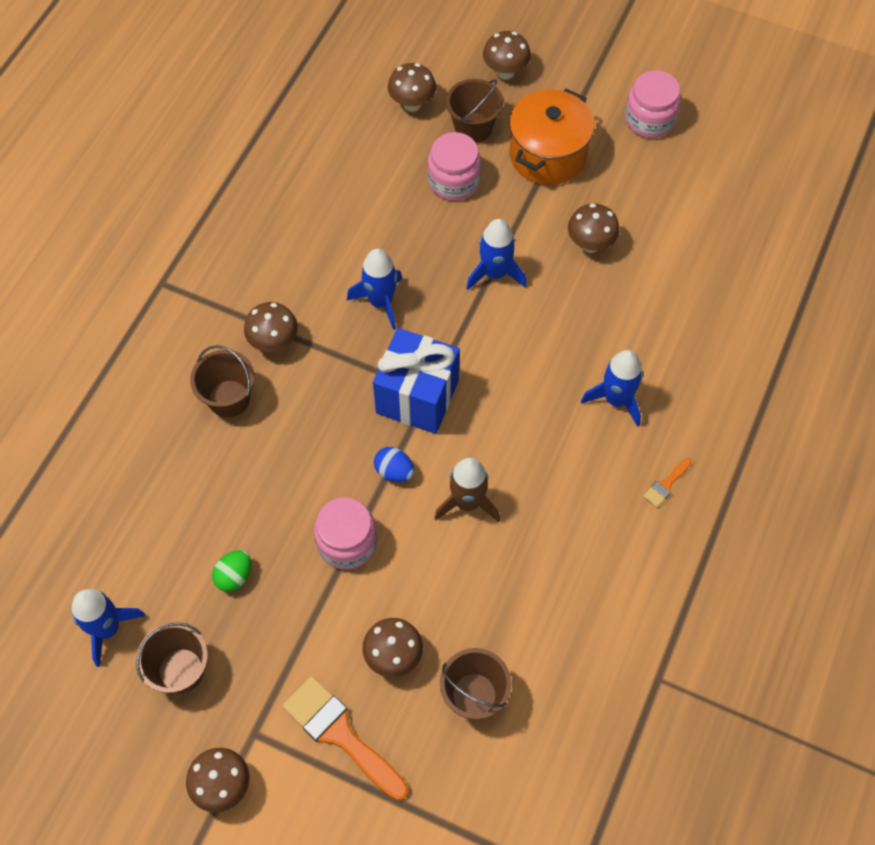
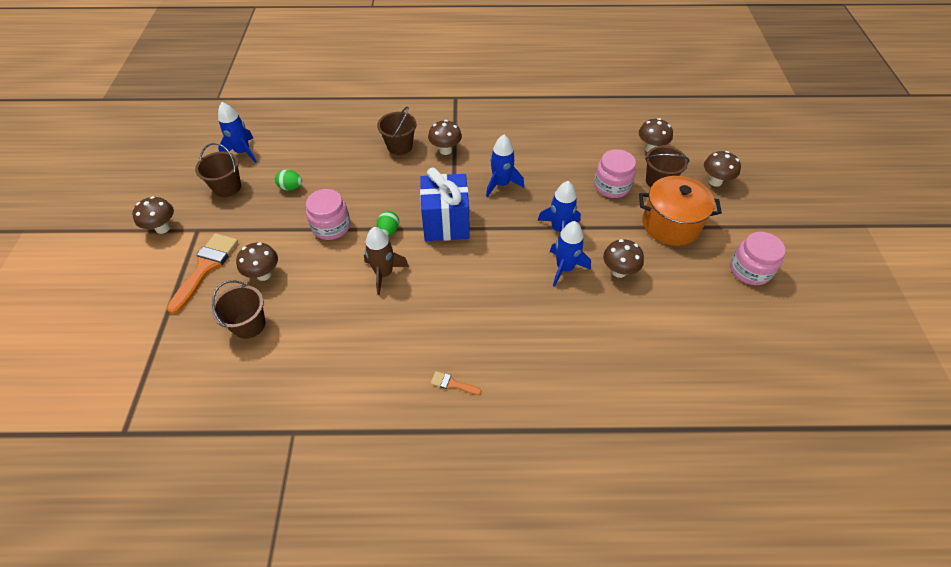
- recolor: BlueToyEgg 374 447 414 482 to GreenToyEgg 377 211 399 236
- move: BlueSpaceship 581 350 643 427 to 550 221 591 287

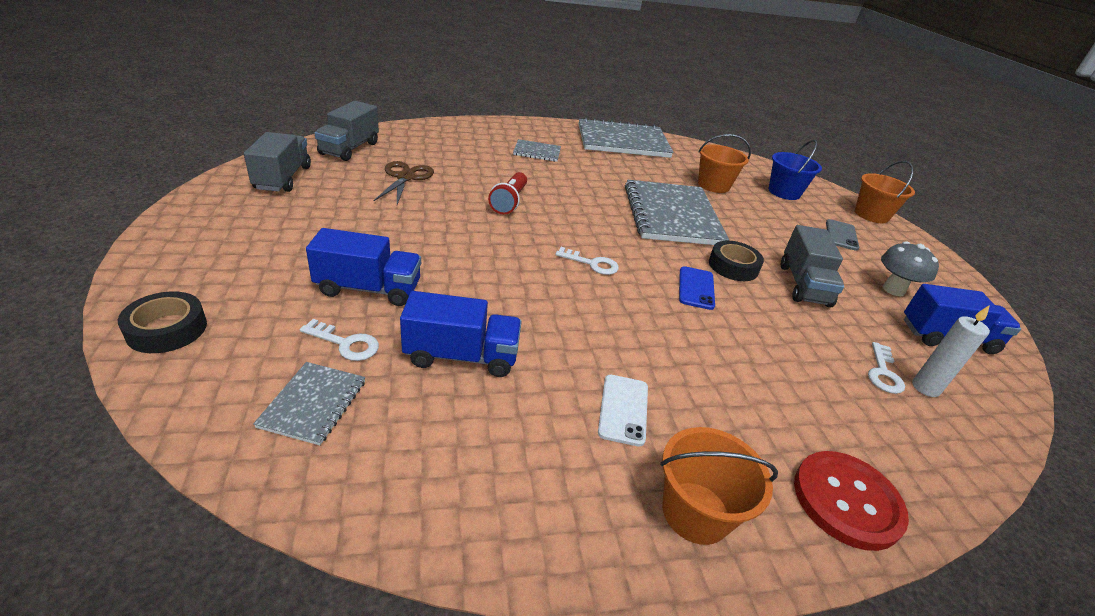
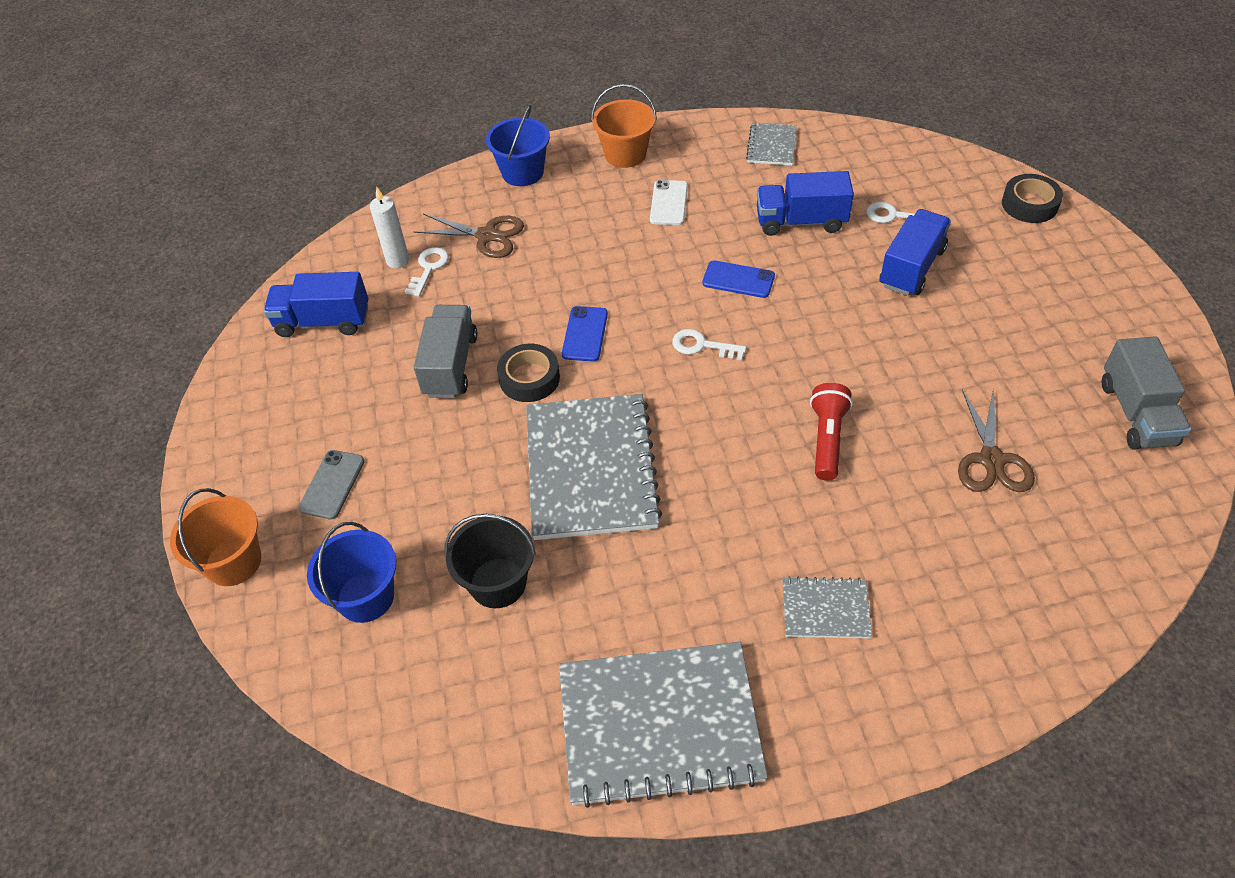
- move: GreyExerciseBook 253 362 365 445 to 746 123 797 165
- rotate: BlueTruck 306 228 421 306 = 879 209 951 296 120 degrees clockwise
- delete: GreyTruck 315 101 379 161
- recolor: OrangeSandBucket 698 134 751 193 to EbonySandBucket 445 514 536 608
- replace: RedButton 794 451 909 551 to BlueSandBucket 486 105 550 186
- delete: GreyFungus 881 241 939 296
- insert: DarkBrownShears 414 214 524 258
- insert: BlueMobilePhone 702 260 775 298

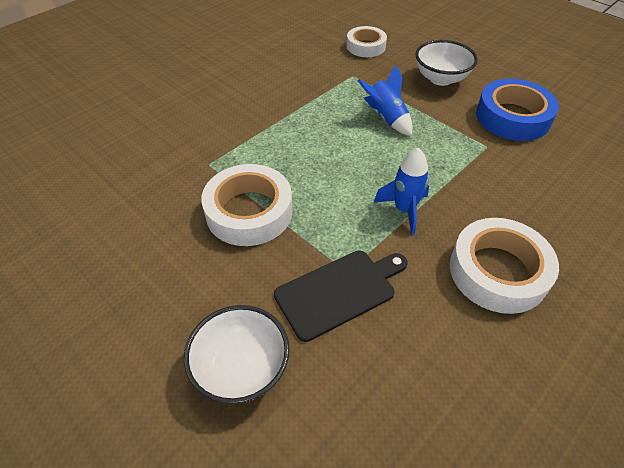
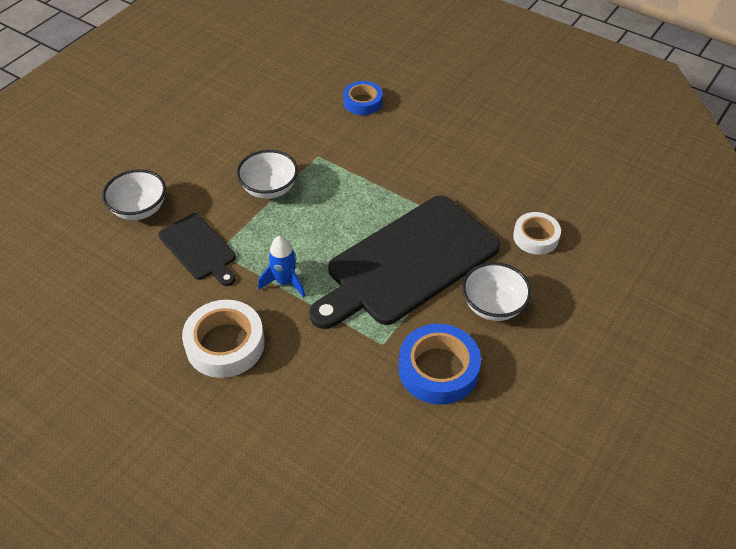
- replace: PureWhiteTape 201 164 293 246 to PureWhiteDeepDish 237 150 298 199
- replace: BlueSpaceship 358 65 413 136 to EbonyCuttingBoard 309 195 500 329
- insert: BlueTape 343 81 383 115

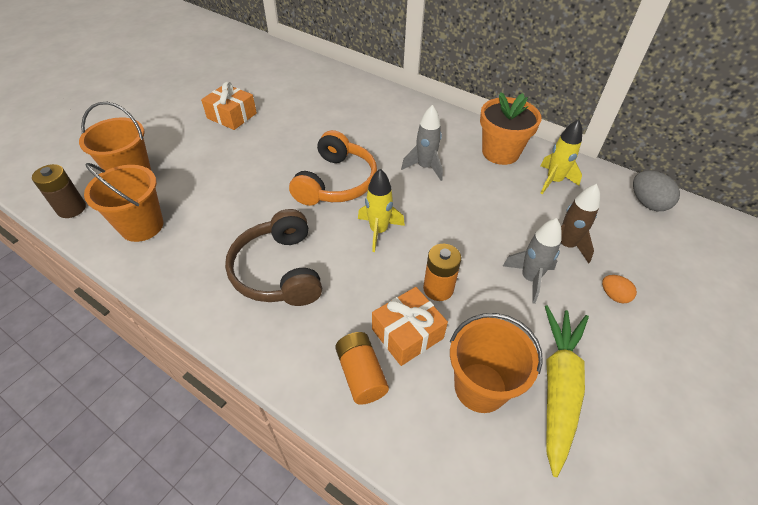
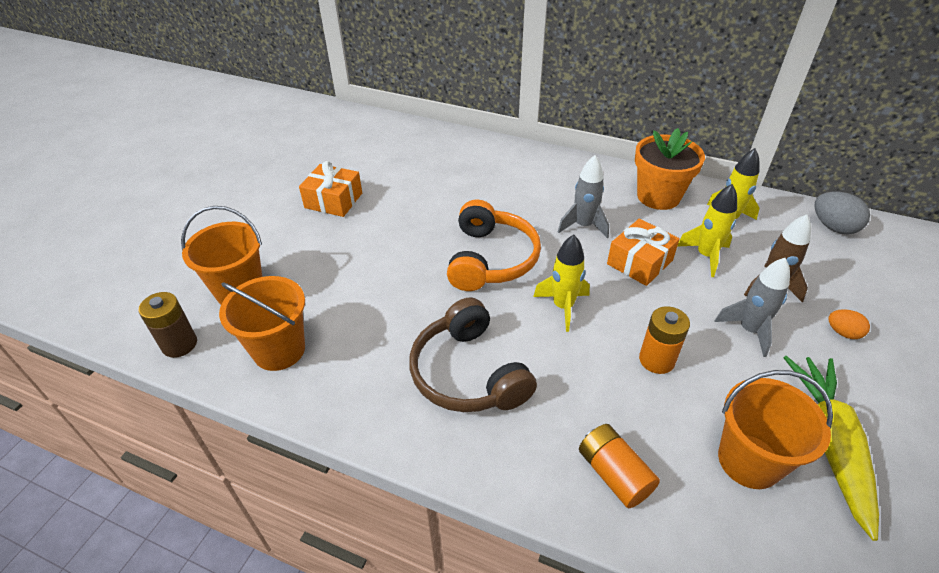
- move: OrangeWrappedGift 372 287 448 366 to 607 218 680 286
- insert: GoldenSpaceship 678 184 737 277

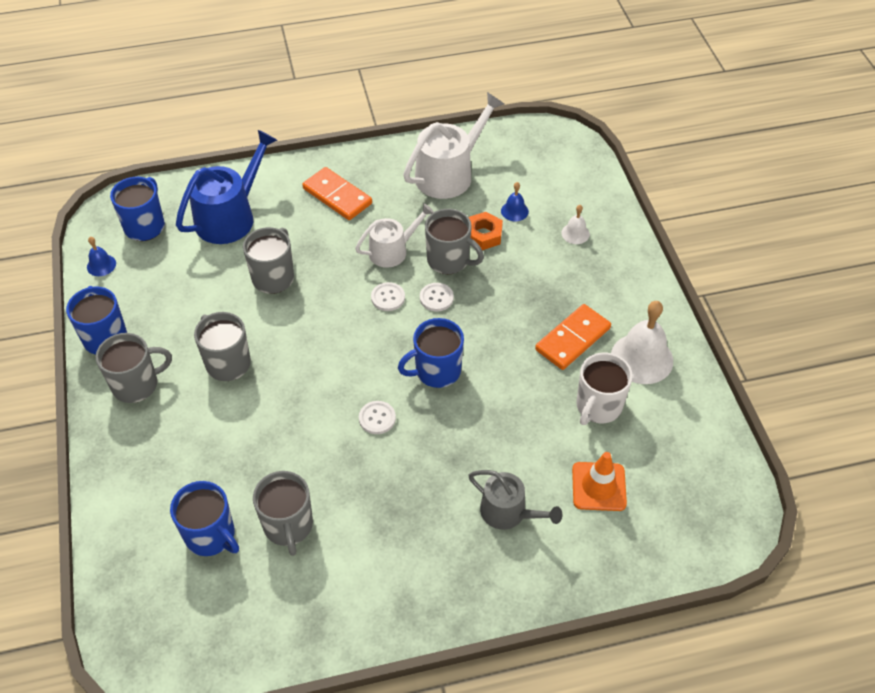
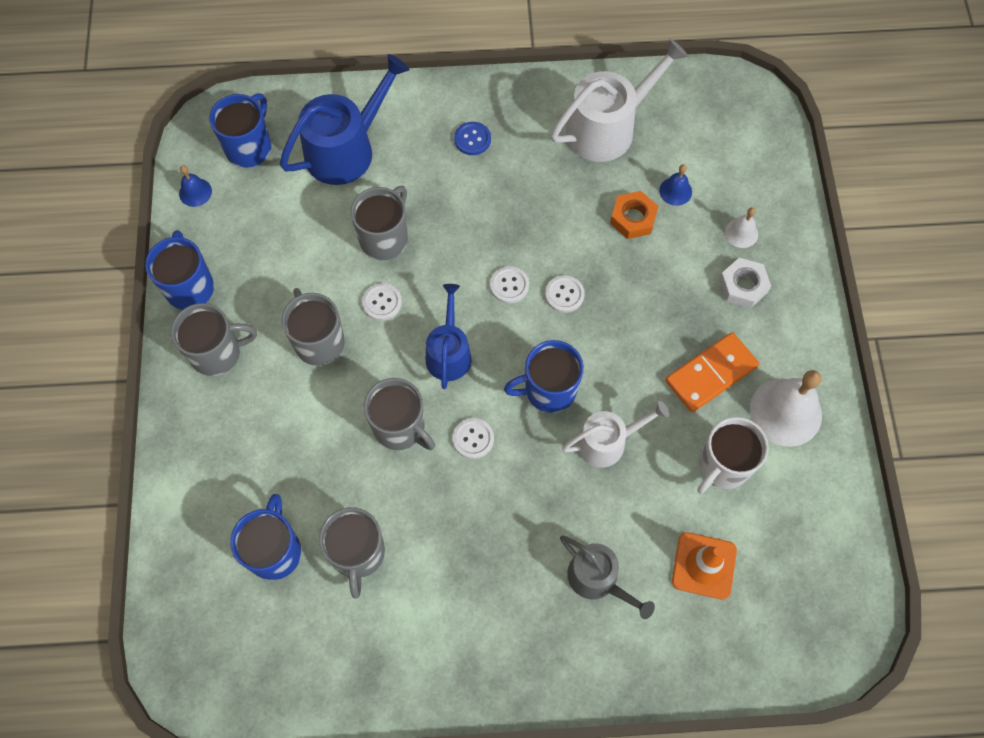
- rotate: BlueMug 170 481 239 556 = 230 494 301 580 135 degrees counterclockwise
- replace: OrangeDominoPiece 302 167 372 220 to BlueButton 454 122 491 155
- move: PureWhiteWateringPot 355 203 434 268 to 562 401 669 468
- move: GreyMug 425 209 484 274 to 364 378 435 450
- insert: PureWhiteButton 362 283 402 321
- insert: BlueWateringPot 426 284 471 389
- insert: PureWhiteHexagonNut 719 258 771 308

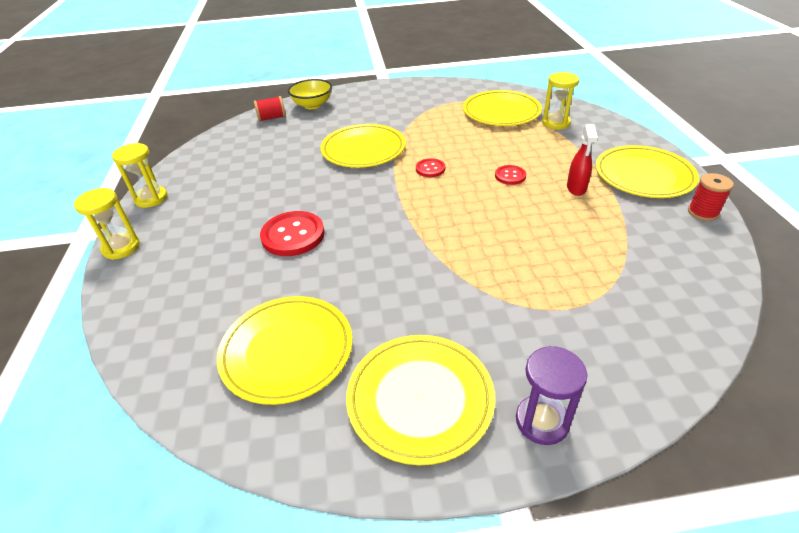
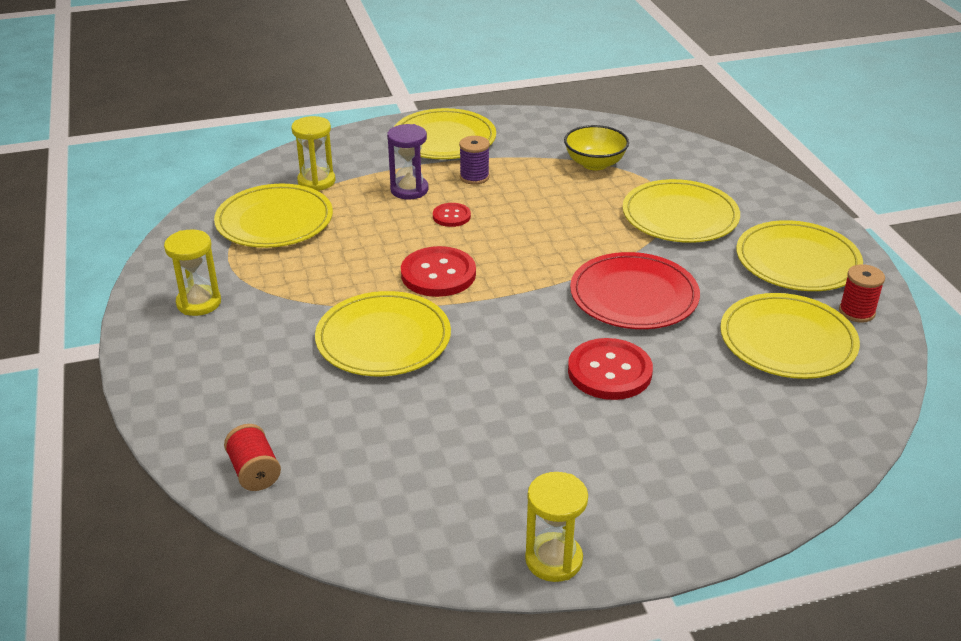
- move: GoldenSandTimer 74 188 140 260 to 164 229 221 316
- move: GoldenDeepDish 288 79 332 109 to 564 125 629 170
- resize: RedButton 416 158 445 177 = 401 246 476 297 x1.83
- move: VioletSandTimer 516 346 587 445 to 387 124 428 199
- replace: RedSprayer 567 124 598 196 to VioletSpool 459 136 490 185
- move: RedSpool 688 173 734 221 to 839 264 885 323
- insert: RedDinnerPlate 570 252 700 329
- insert: GoldenDinnerPlate 623 179 740 243

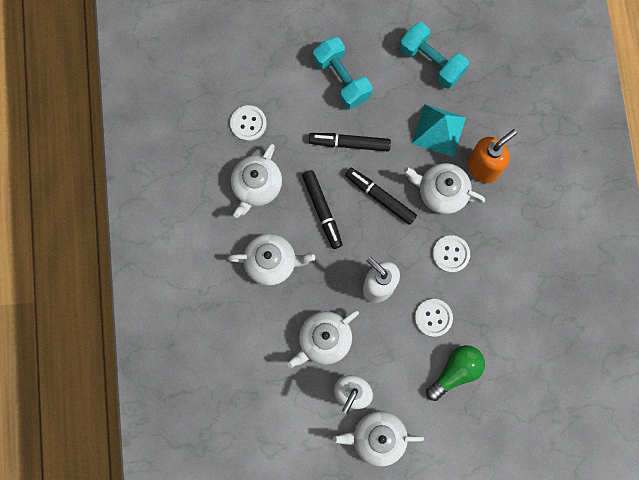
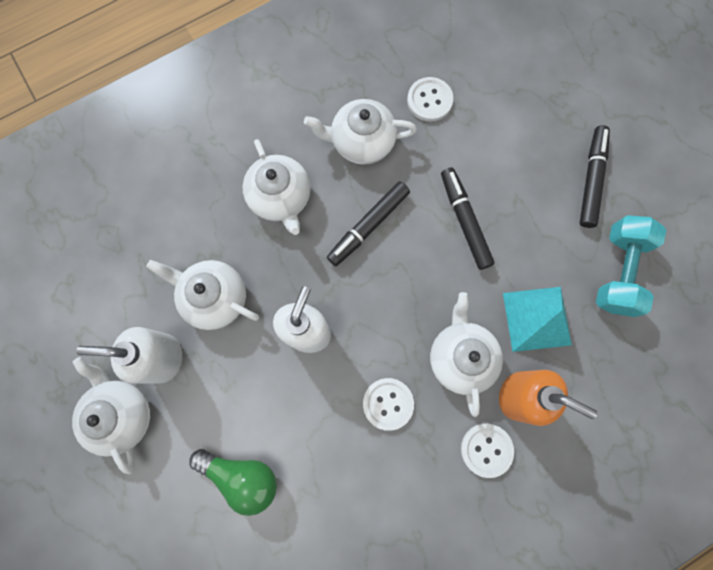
- delete: TealHandWeight 313 37 373 109
- move: EbonyMarker 345 168 417 225 to 580 125 610 228
- move: PureWhiteButton 415 299 453 337 to 461 423 514 478

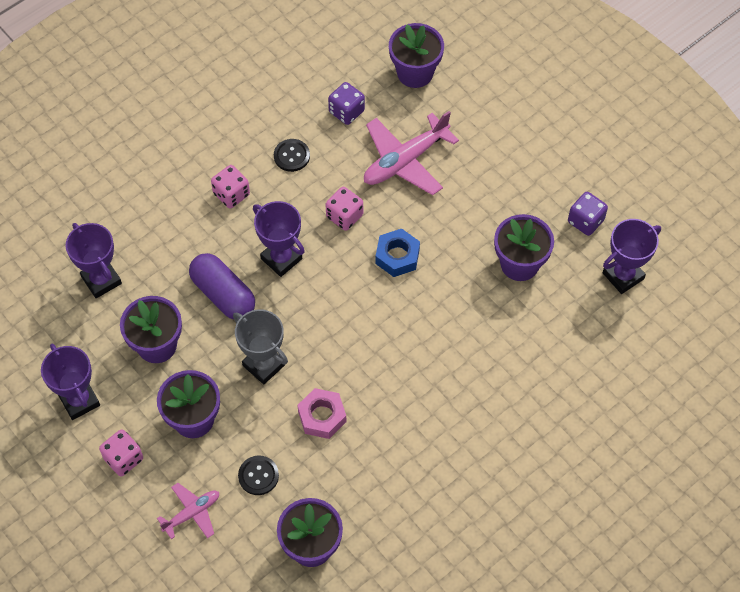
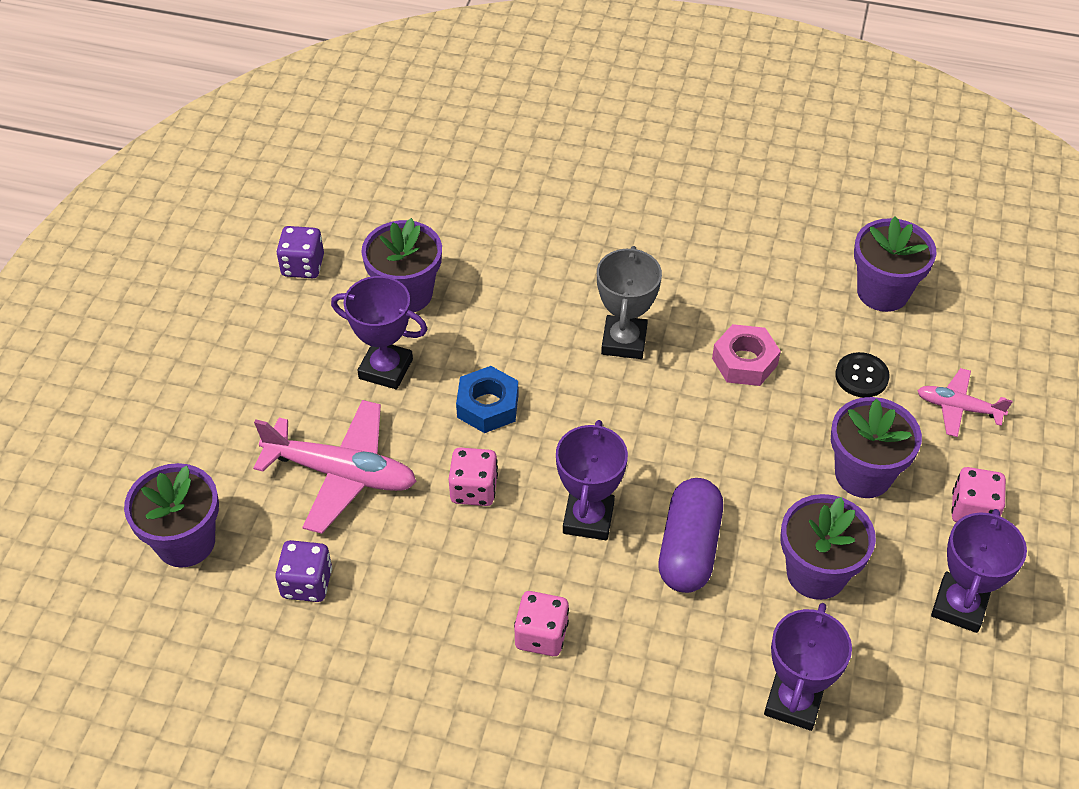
- move: GreyAwardCup 233 309 288 384 to 597 246 662 359
- delete: EbonyButton 274 139 310 172
- move: VioletAwardCup 603 219 661 294 to 331 276 427 389

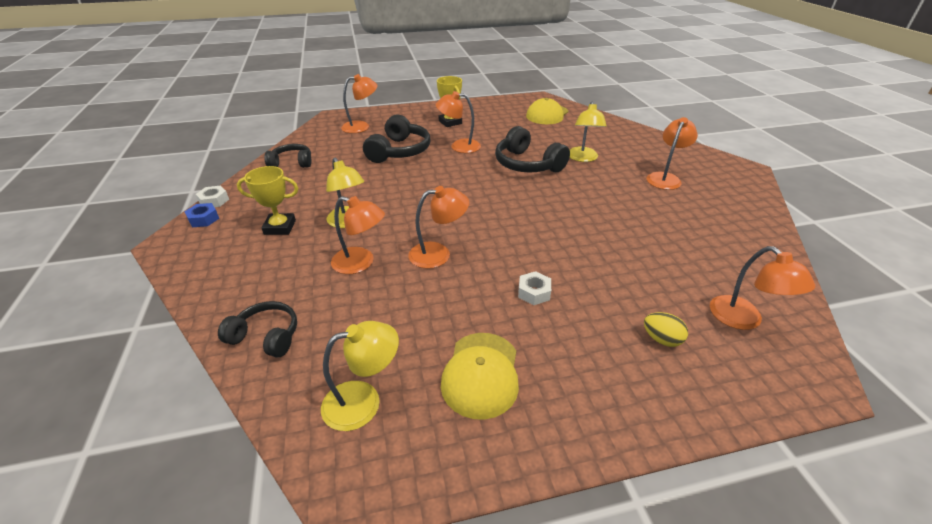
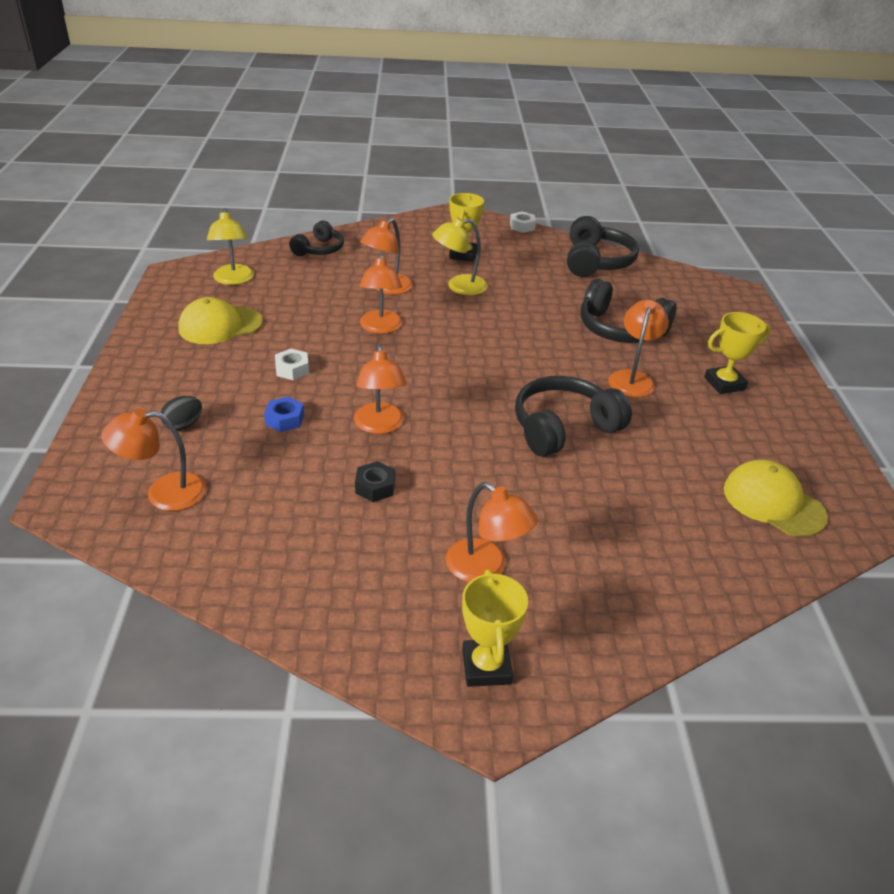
- move: BlueHexagonNut 184 203 219 227 to 264 397 304 432
- resize: EbonyHeadphones 264 144 311 168 = 567 216 639 277 x1.59
- move: OrangeReadingLamp 341 74 378 133 to 354 344 407 434
- rotate: GoldenPeakedCap 441 333 519 420 = 178 297 263 344 45 degrees counterclockwise
- delete: GoldenReadingLamp 570 102 607 162
- recolor: GoldenToyEgg 644 312 688 347 to EbonyToyEgg 161 396 202 431
- insert: EbonyHexagonNut 355 461 395 502
- insert: GoldenAwardCup 462 570 528 687

